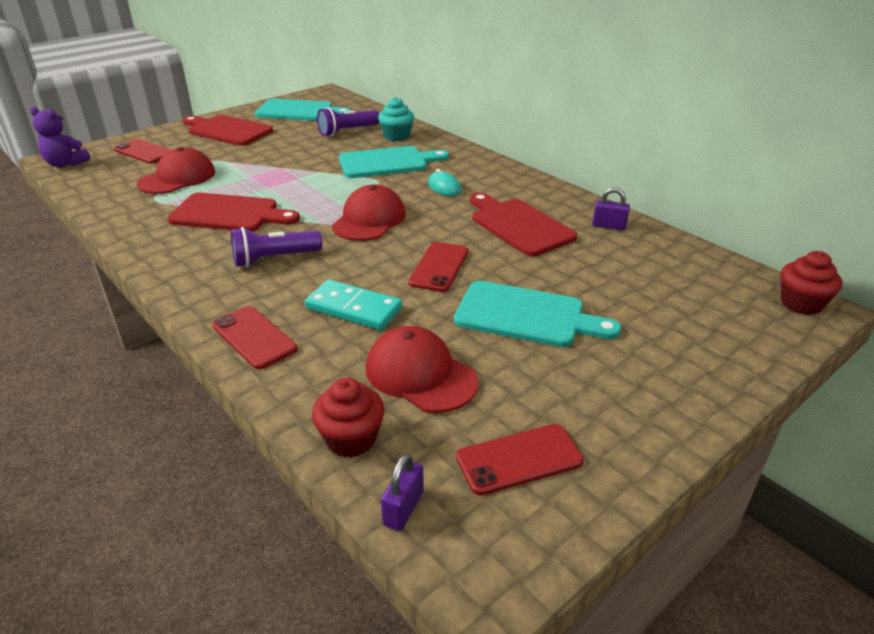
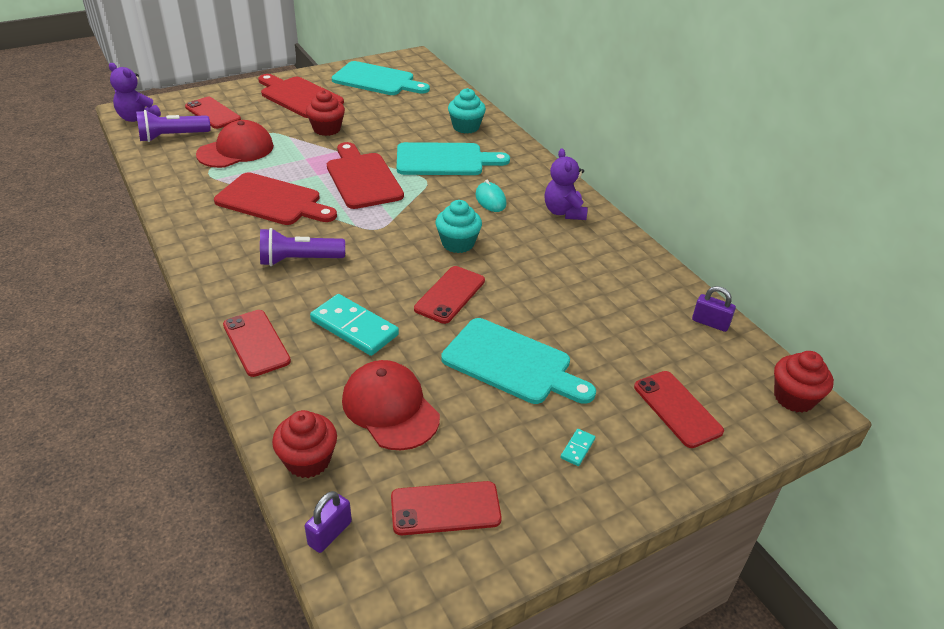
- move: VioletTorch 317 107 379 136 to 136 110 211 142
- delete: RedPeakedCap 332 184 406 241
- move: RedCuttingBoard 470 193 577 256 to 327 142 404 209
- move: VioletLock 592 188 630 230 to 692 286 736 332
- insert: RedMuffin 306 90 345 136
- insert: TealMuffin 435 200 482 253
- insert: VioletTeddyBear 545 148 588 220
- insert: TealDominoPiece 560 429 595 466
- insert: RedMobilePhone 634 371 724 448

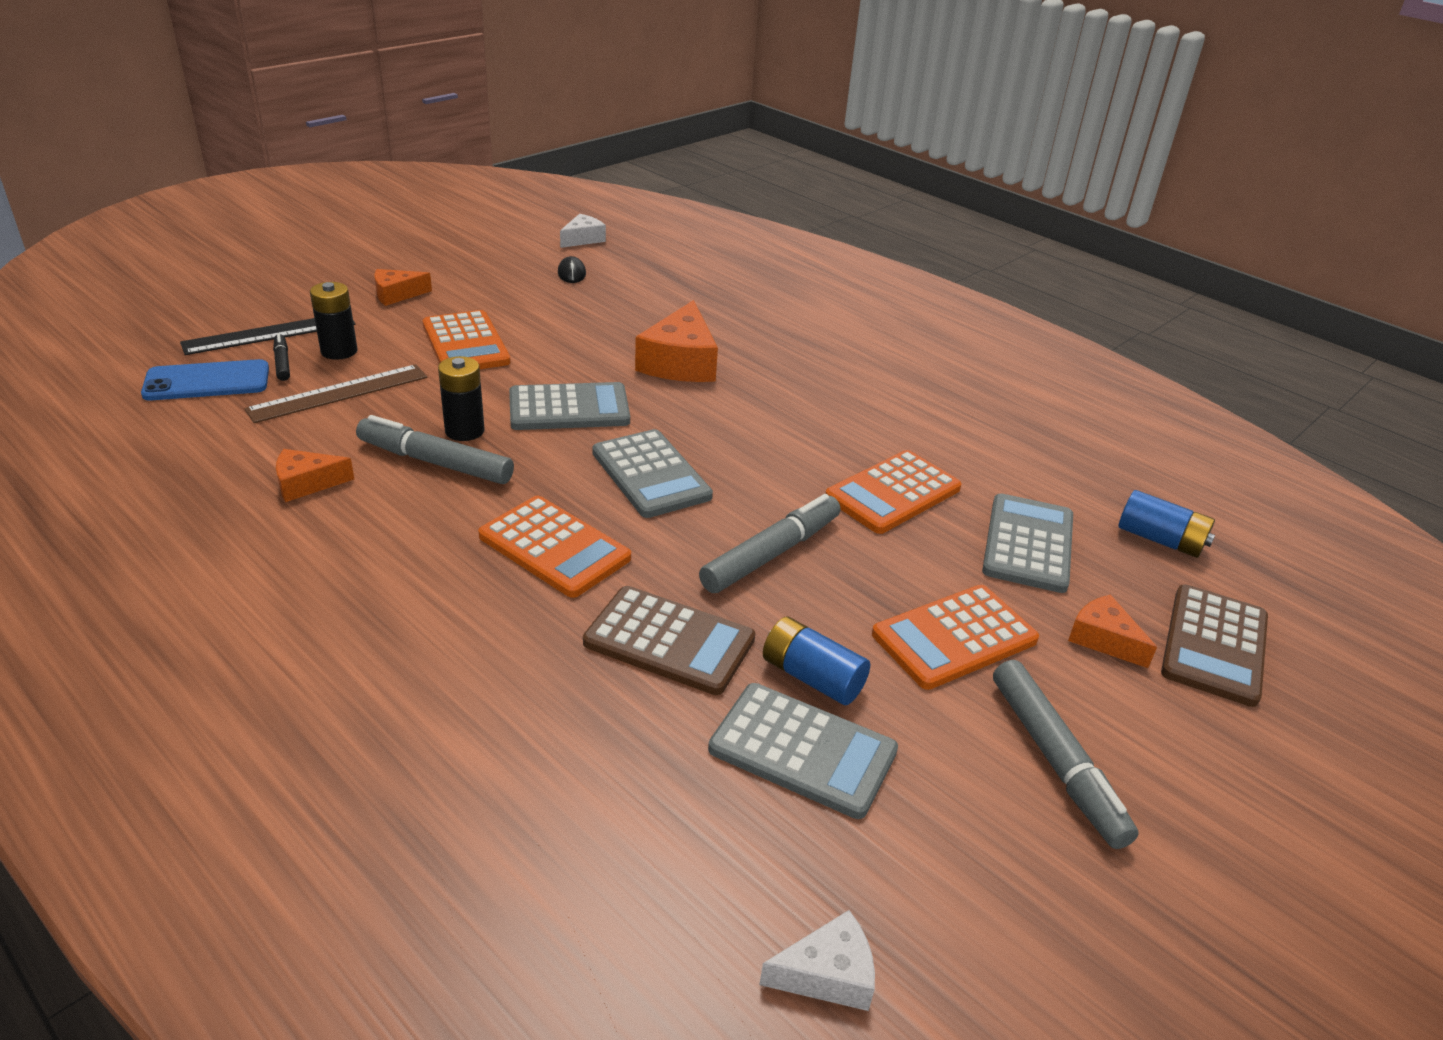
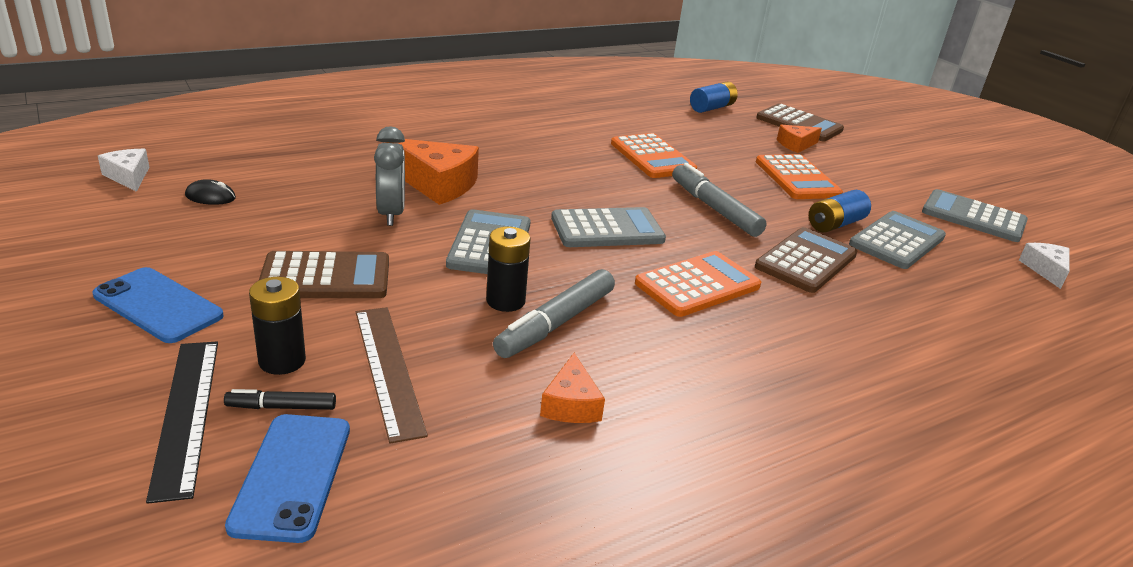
- replace: OrangeCheeseWedge 374 269 432 306 to BlueMobilePhone 93 267 224 343
- recolor: OrangeAddingMachine 422 310 511 369 to DarkBrownAddingMachine 259 251 389 298
- move: GreyAddingMachine 982 493 1073 593 to 922 189 1028 242
- delete: GreyMarker 993 660 1139 849
- insert: GreyBedsideClock 374 127 405 226

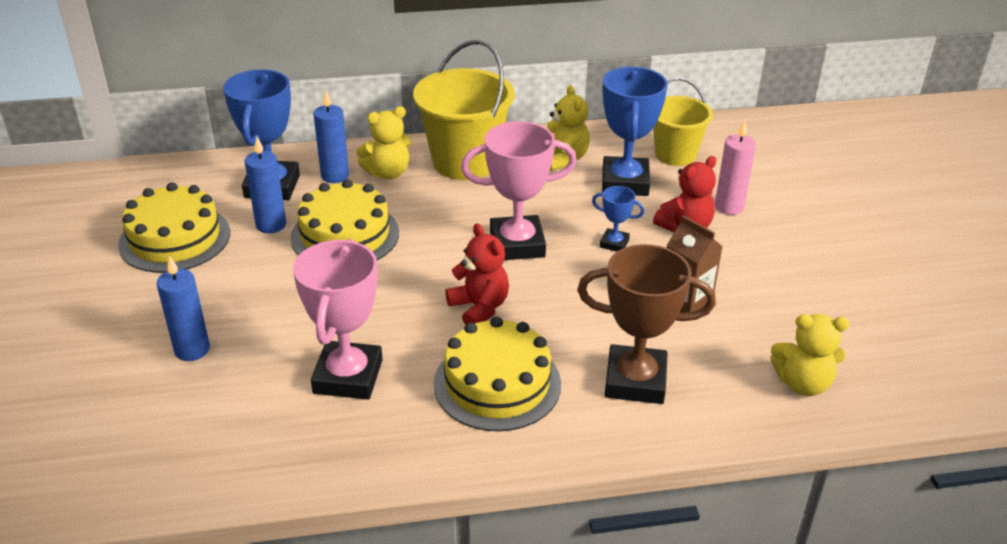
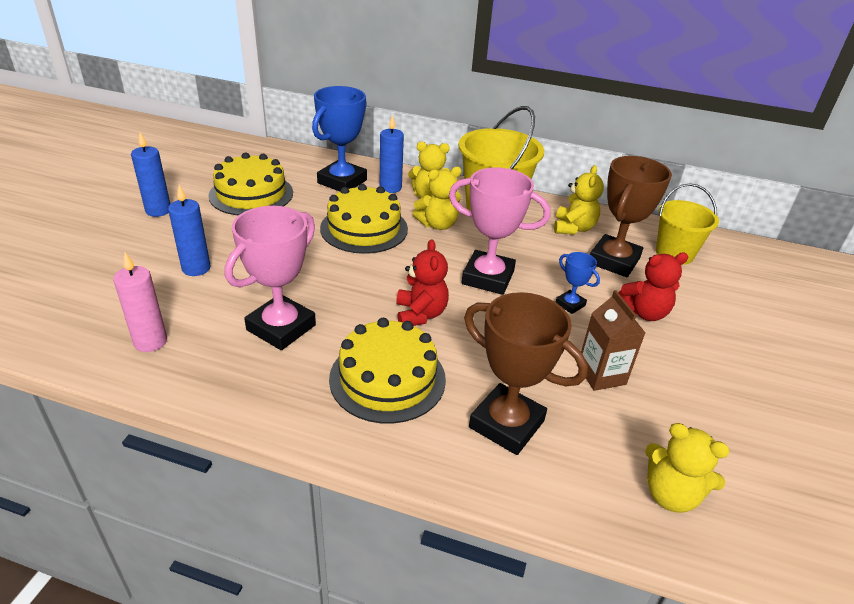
- move: BluePillarCandle 245 137 286 233 to 131 132 170 217
- recolor: BlueAwardCup 602 67 668 196 to DarkBrownAwardCup 590 156 672 277
- move: RosyPillarCandle 715 120 756 215 to 113 252 167 352
- insert: GoldenTeddyBear 413 167 462 230

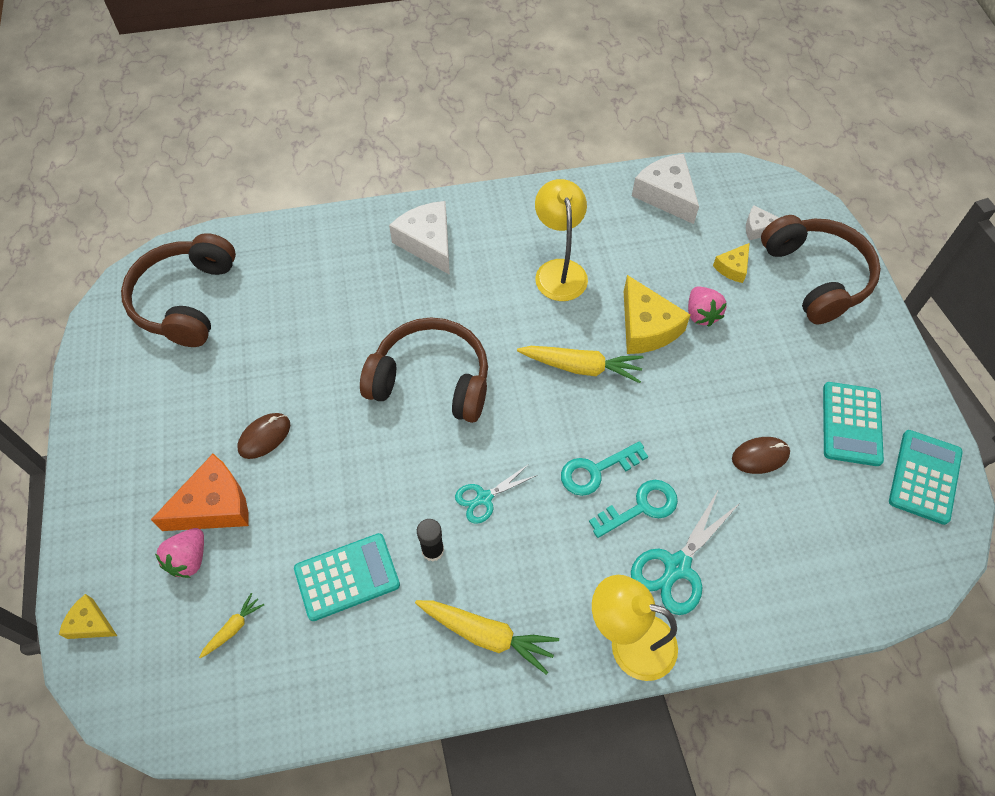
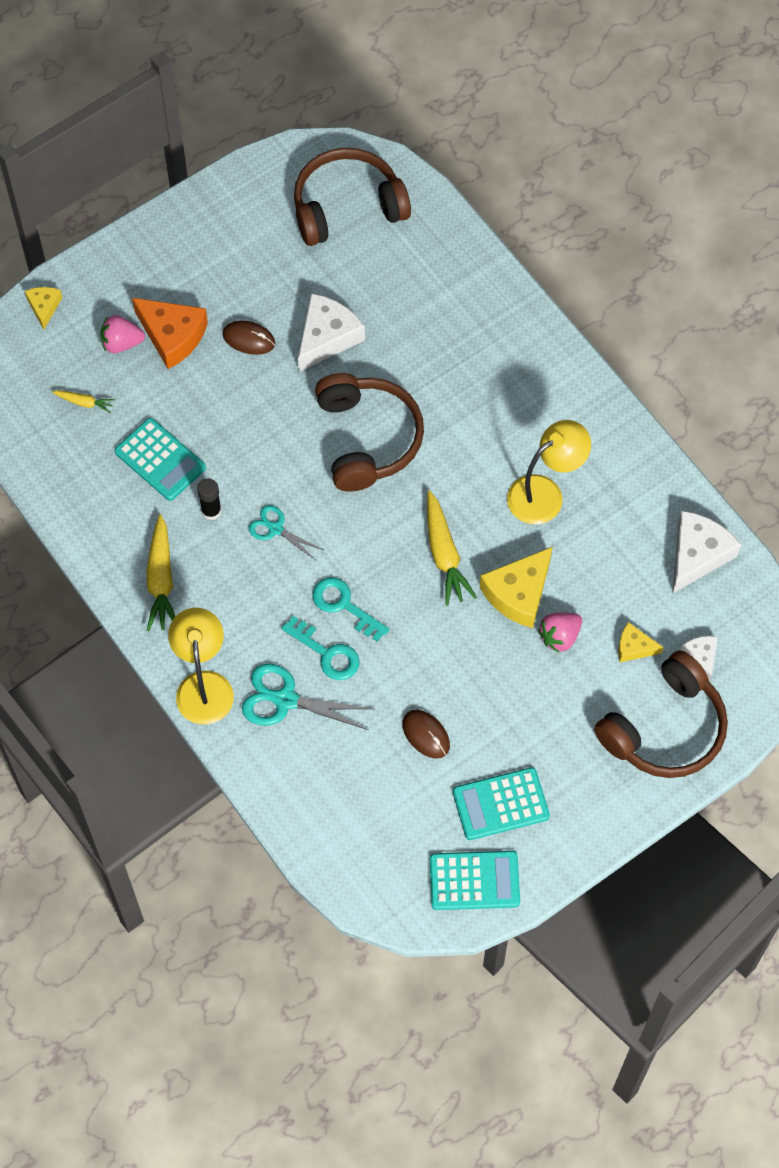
- move: PureWhiteCheeseWedge 389 201 450 275 to 298 293 365 372

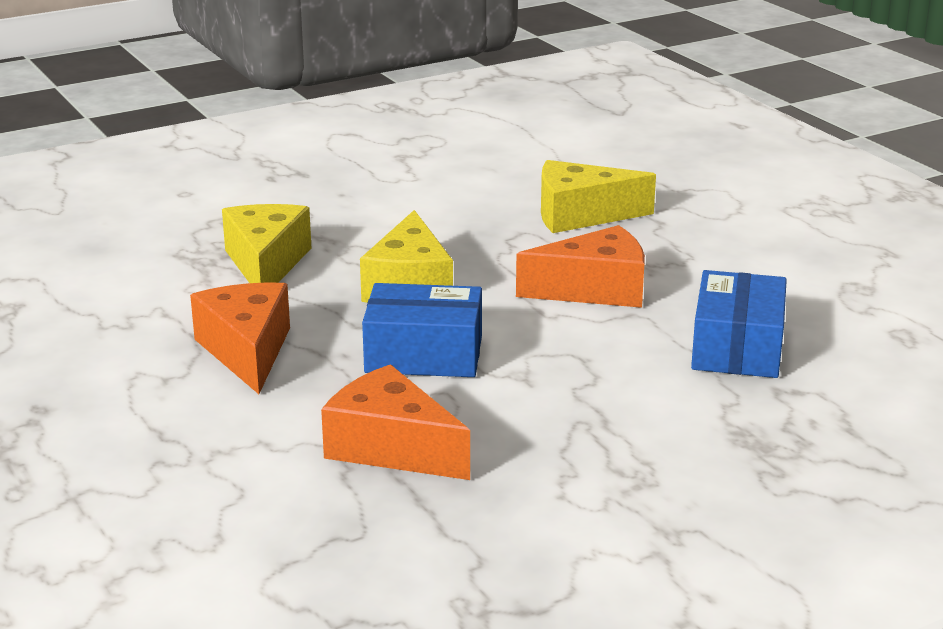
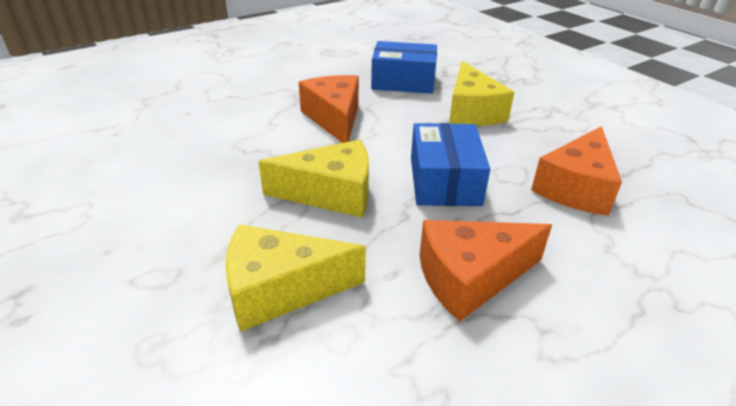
- move: GoldenCheeseWedge 541 160 656 233 to 449 61 514 126

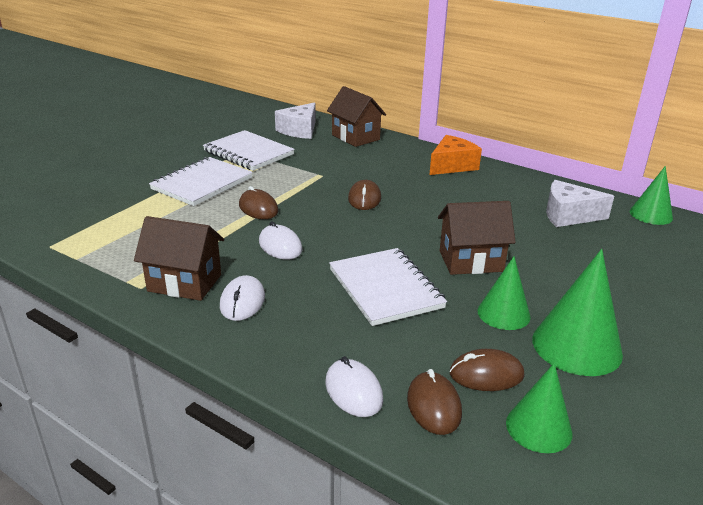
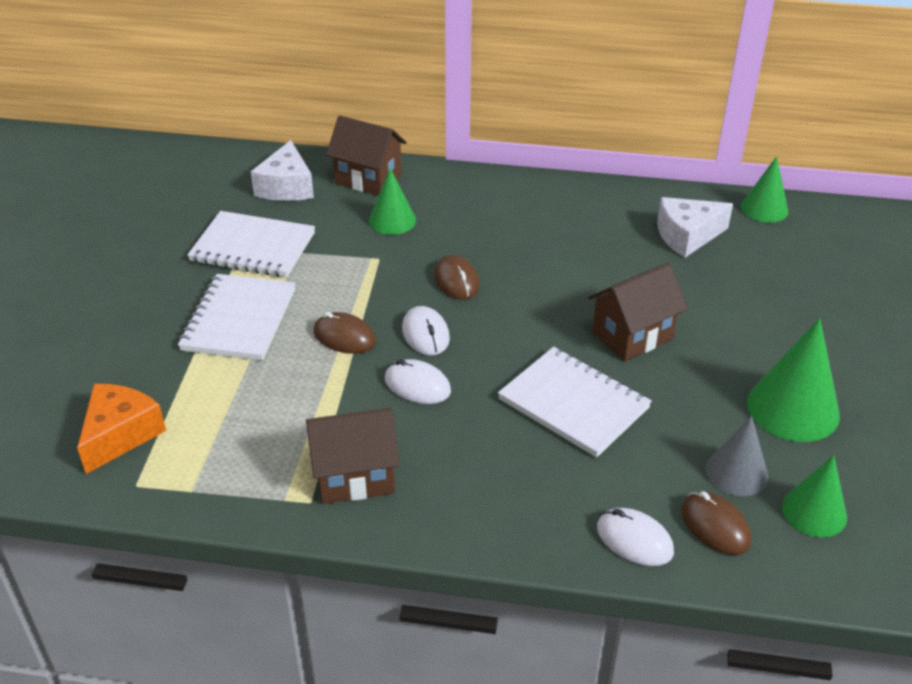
- move: PureWhiteMouse 220 275 265 321 to 402 306 450 355
- move: OrangeCheeseWedge 430 135 482 175 to 77 384 166 474
- replace: DarkBrownMouse 450 349 524 391 to GreyCone 706 416 768 496
- move: GreenCone 478 256 531 330 to 369 168 416 235

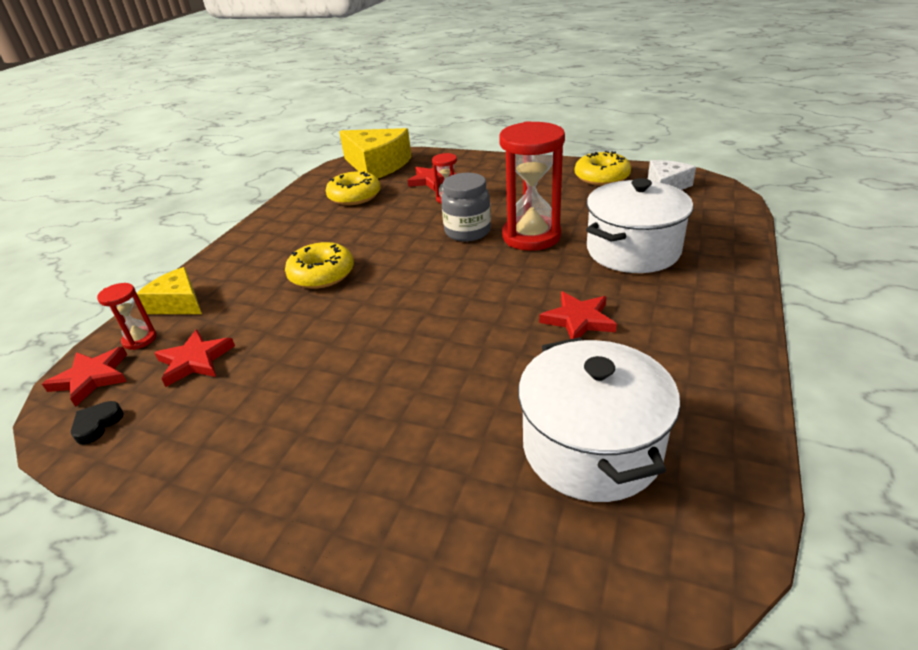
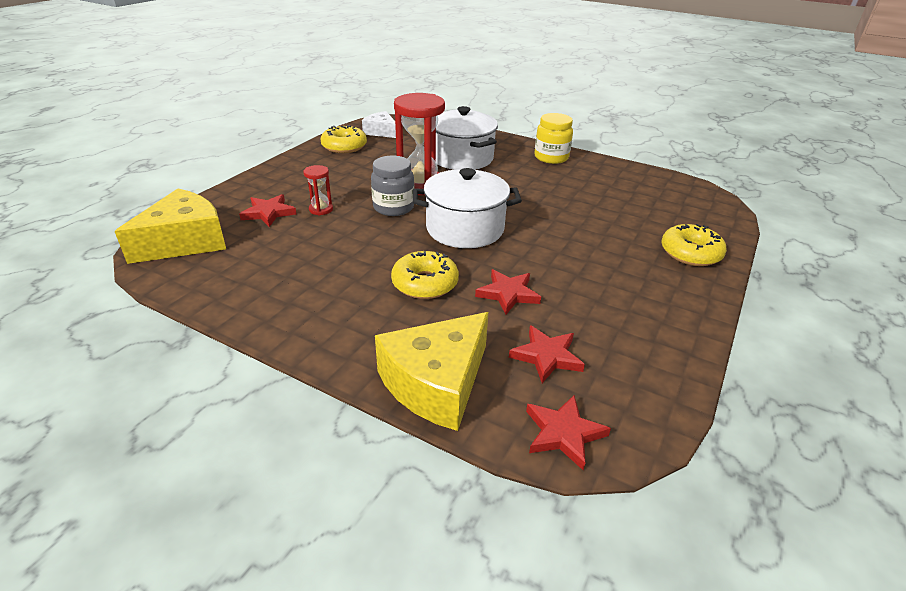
- delete: EbonyLoveHeart 71 401 124 445
- delete: RedSandTimer 97 283 157 350
- resize: GoldenCheeseWedge 137 267 202 314 = 375 312 489 431 x1.71
- move: GoldenGlazedDonut 326 171 381 205 to 661 224 727 266
- move: PureWhitePot 518 337 680 502 to 413 168 522 248
- move: RedStar 539 291 617 339 to 475 269 541 315
- insert: GoldenJamJar 534 113 573 164

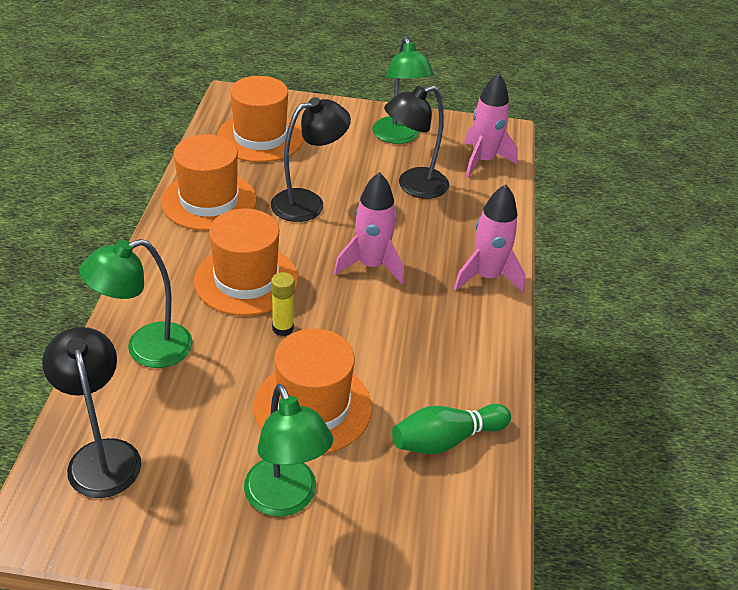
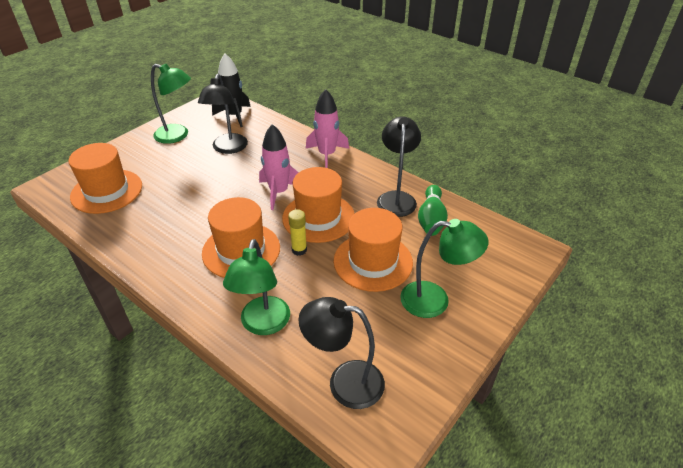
- move: OrangeTopHat 161 134 257 231 to 282 167 355 243
- move: EbonyReadingLamp 271 97 351 222 to 377 116 421 217
- recolor: RosySpaceship 464 73 518 177 to EbonySpaceship 212 53 251 127

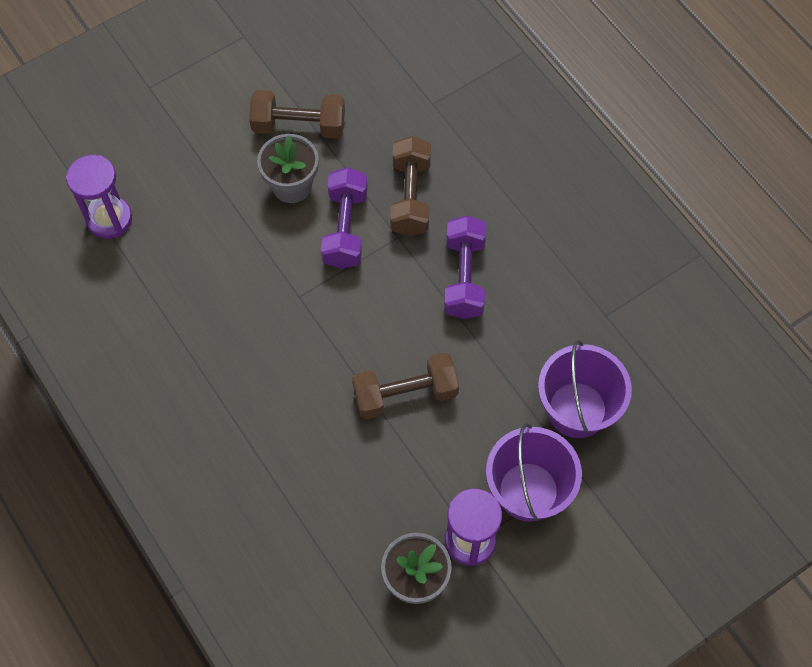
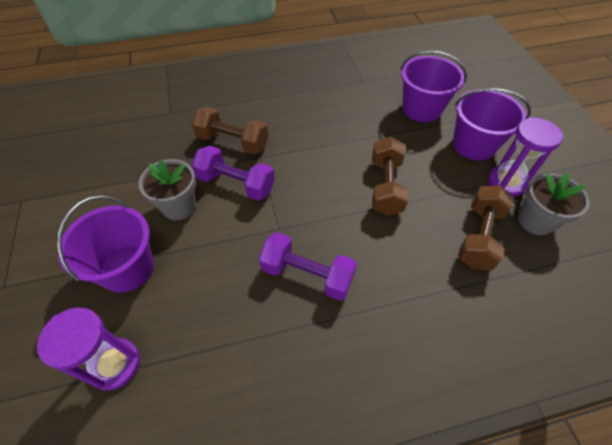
- move: DarkBrownHandWeight 249 90 345 139 to 458 185 514 271
- move: VioletHandWeight 444 216 486 319 to 259 232 357 301
- insert: VioletSandBucket 57 195 154 293

